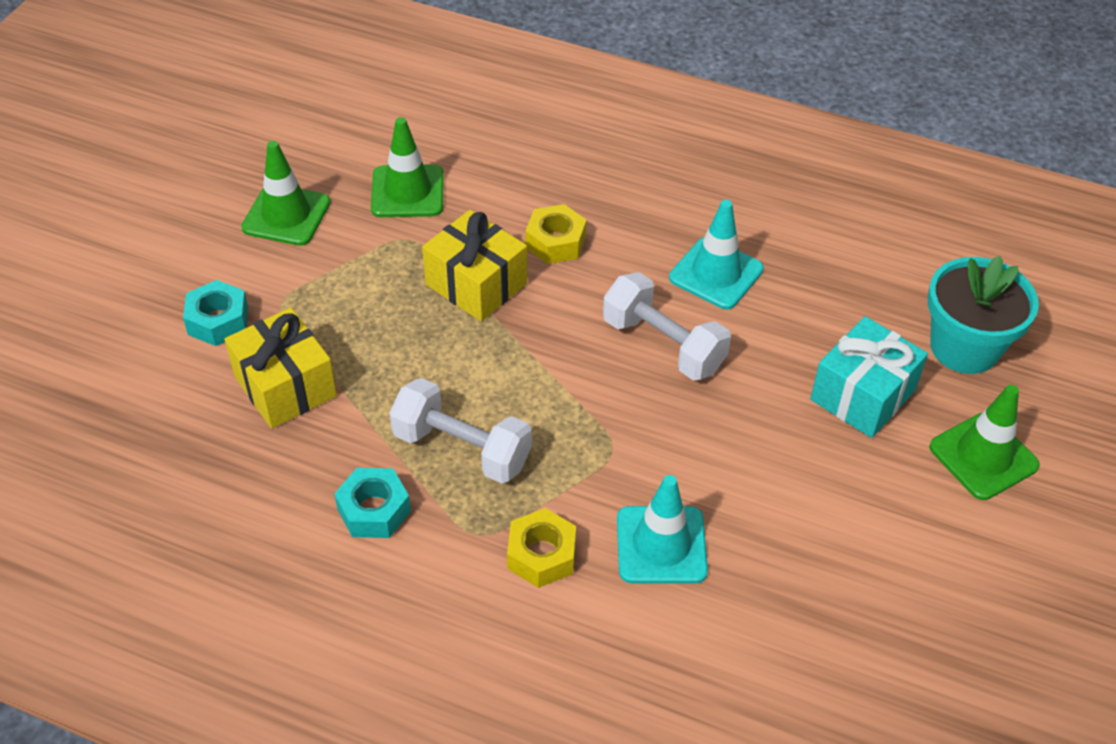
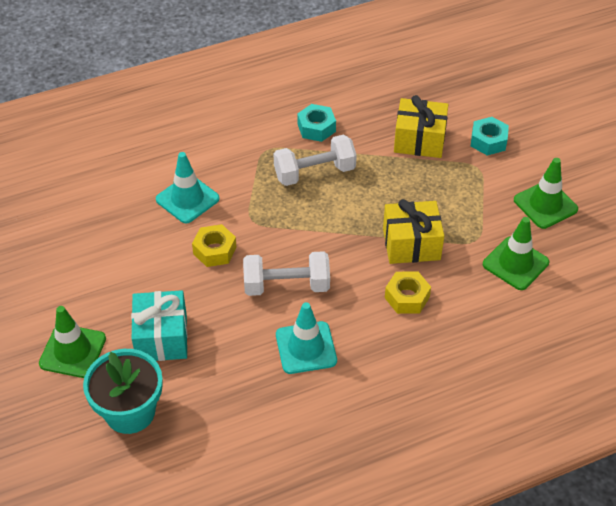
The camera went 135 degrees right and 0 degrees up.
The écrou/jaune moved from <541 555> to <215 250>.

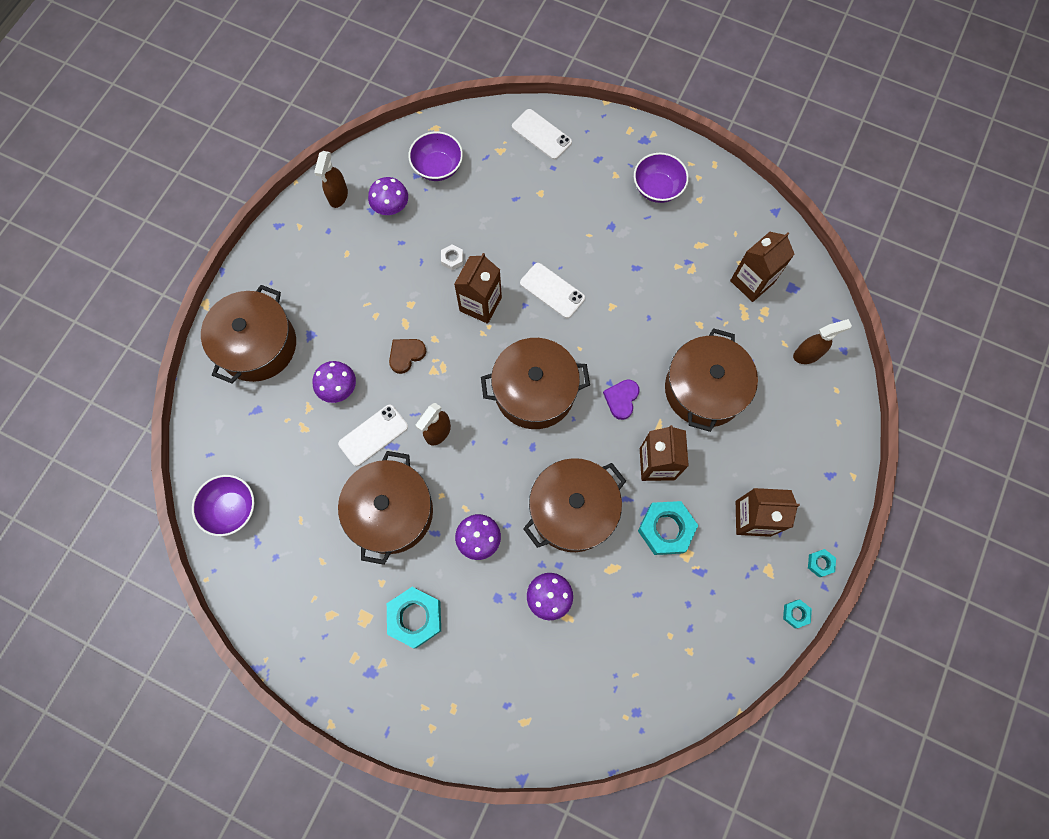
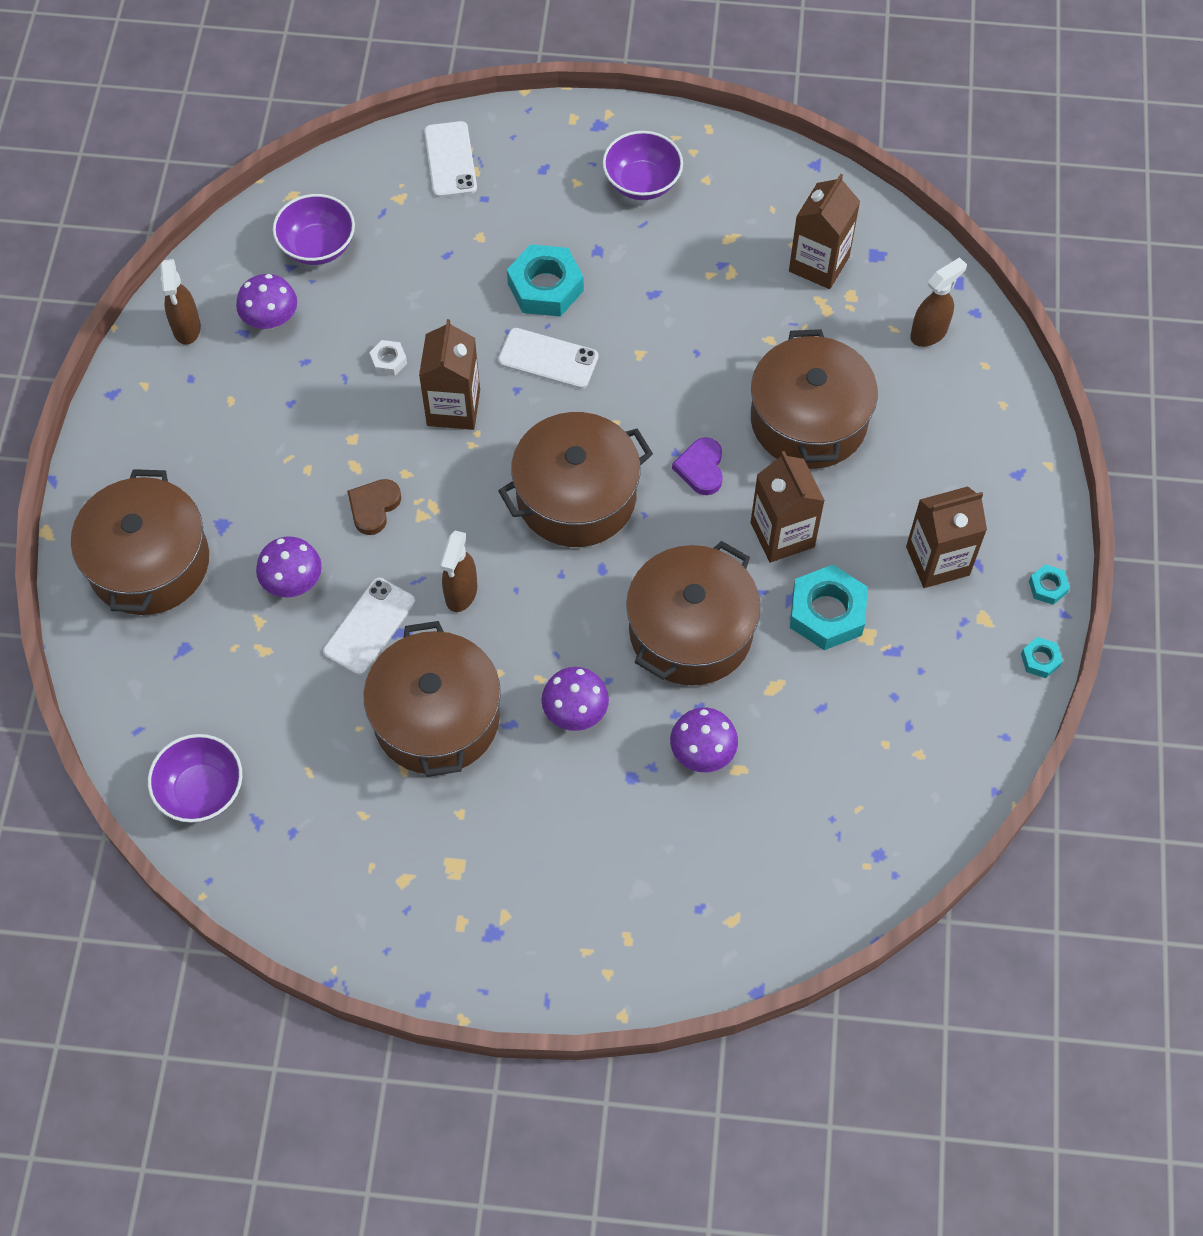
The camera went 20 degrees left and 10 degrees down.
The écrou/turquoise moved from <415 617> to <545 287>.
The téléphone/blanc at <541 134> turned 60 degrees clockwise.

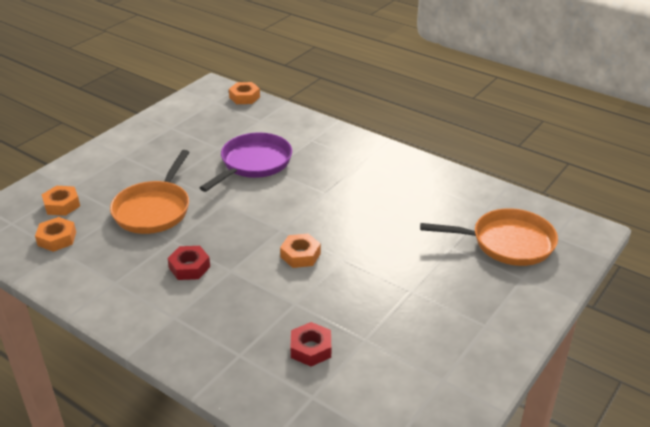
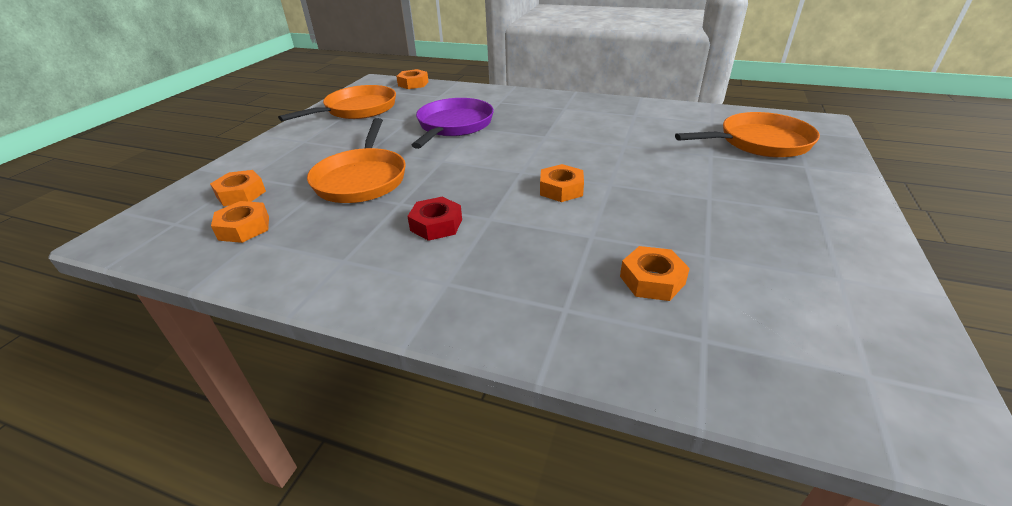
The camera went 15 degrees left and 0 degrees up.
The poêle/orange at <357 110> appeared.
The écrou/rouge at <311 349> became the écrou/orange at <652 280>.

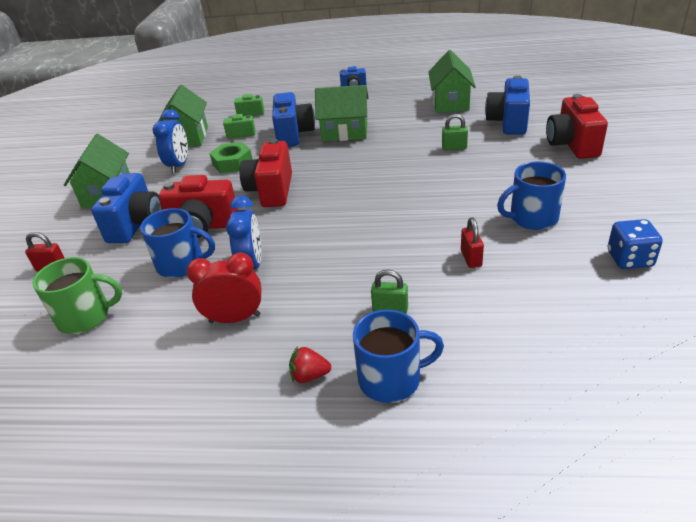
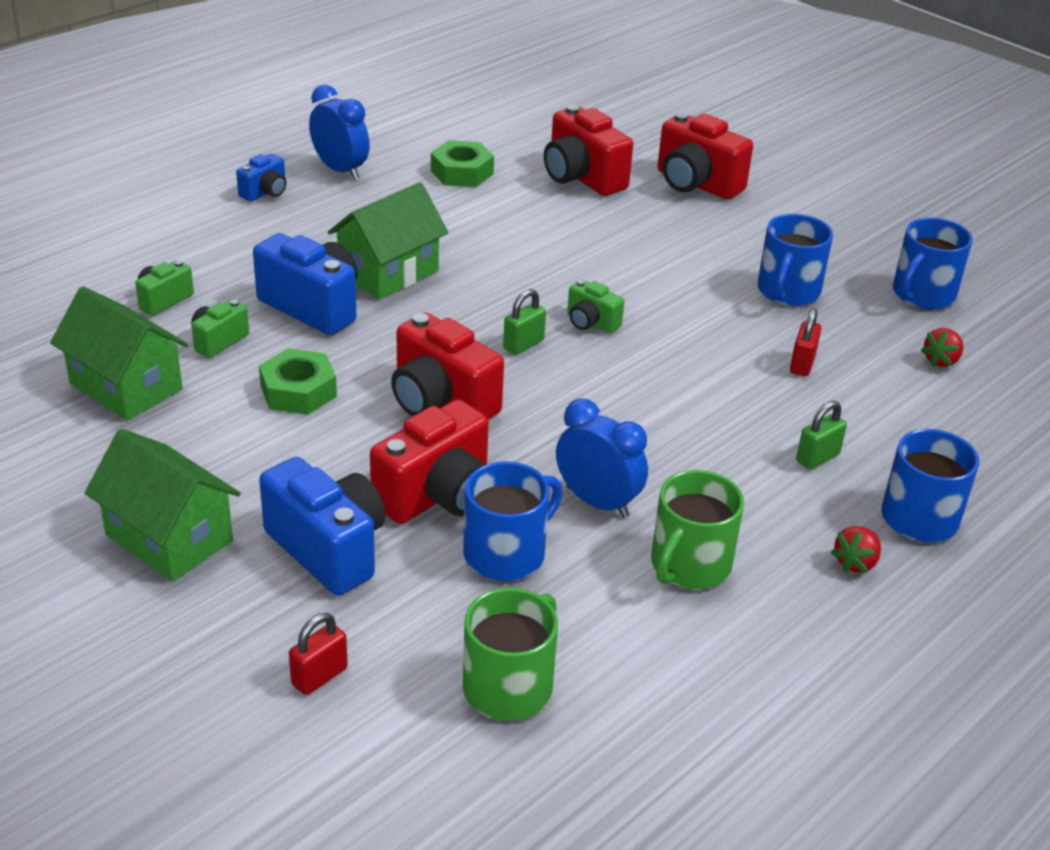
The camera went 55 degrees left and 0 degrees up.
The appareil photo/vert at <591 323> appeared.
The fraise/rouge at <941 361> appeared.
The réveil/bleu moved from <179 165> to <340 170>.
The cadenas/vert moved from <454 148> to <523 344>.
The réveil/rouge at <235 318> was replaced by the tasse/vert at <689 565>.
The maison/vert at <450 103> was replaced by the écrou/vert at <462 172>.
The dé/bleu at <629 259> was replaced by the tasse/bleu at <922 294>.
The appareil photo/bleu at <508 122> became the appareil photo/rouge at <582 178>.
The cadenas/rouge at <471 258> turned 75 degrees clockwise.

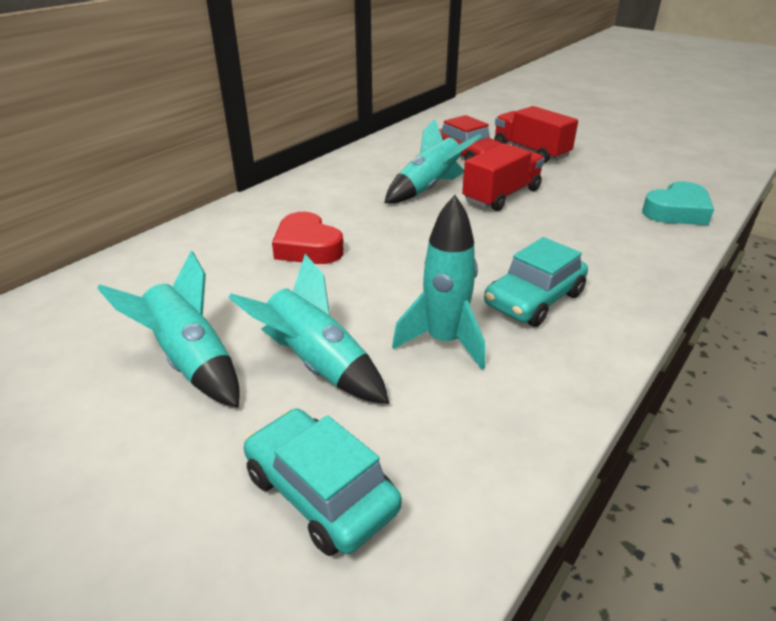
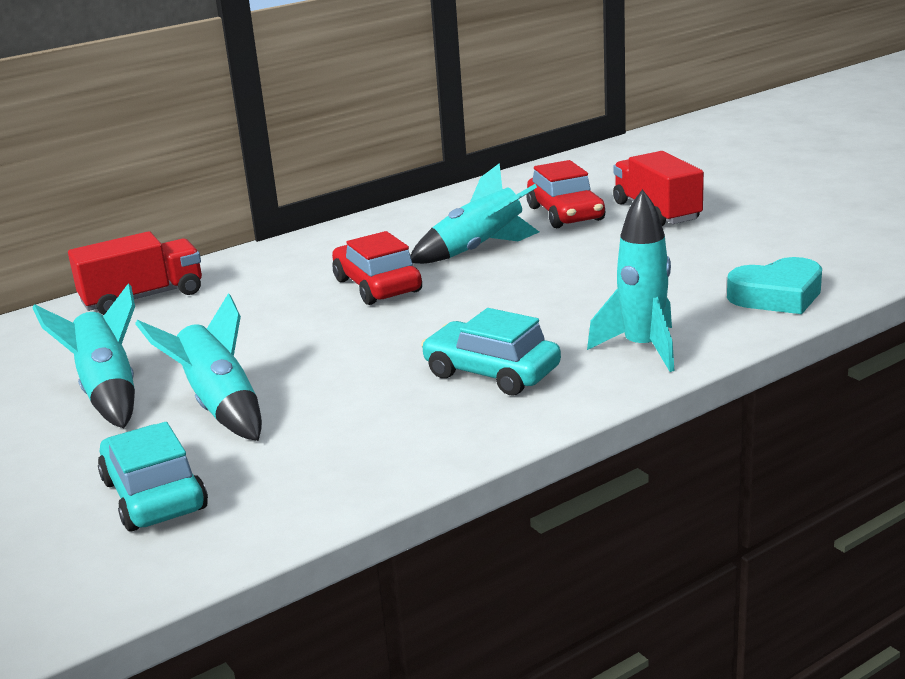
The camera went 20 degrees right and 10 degrees down.
The cœur/rouge at <307 247> disappeared.
The voiture/rouge at <377 286> appeared.
The fusée/turquoise moved from <444 341> to <642 348>.
The camion/rouge moved from <501 195> to <143 298>.
The voiture/turquoise at <534 299> turned 60 degrees clockwise.

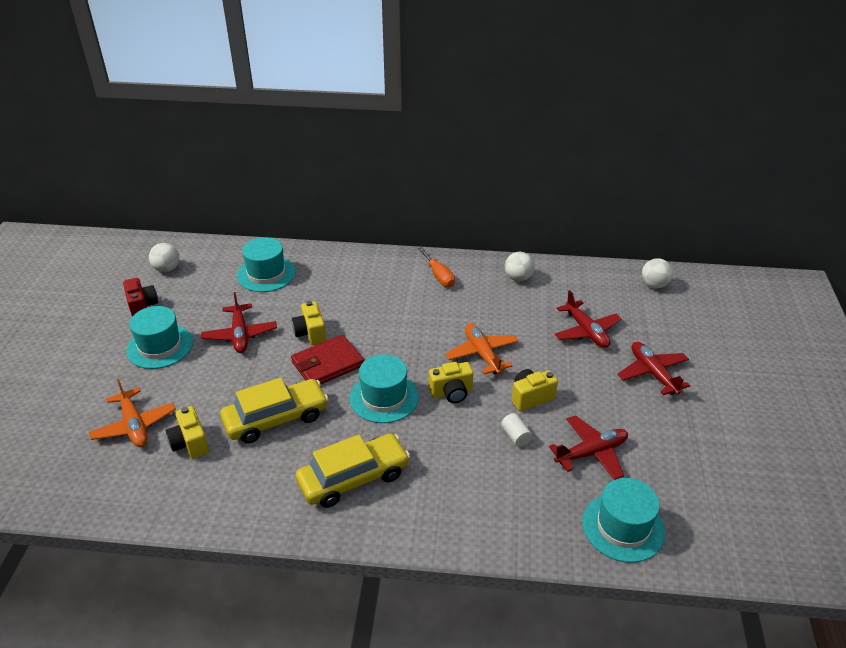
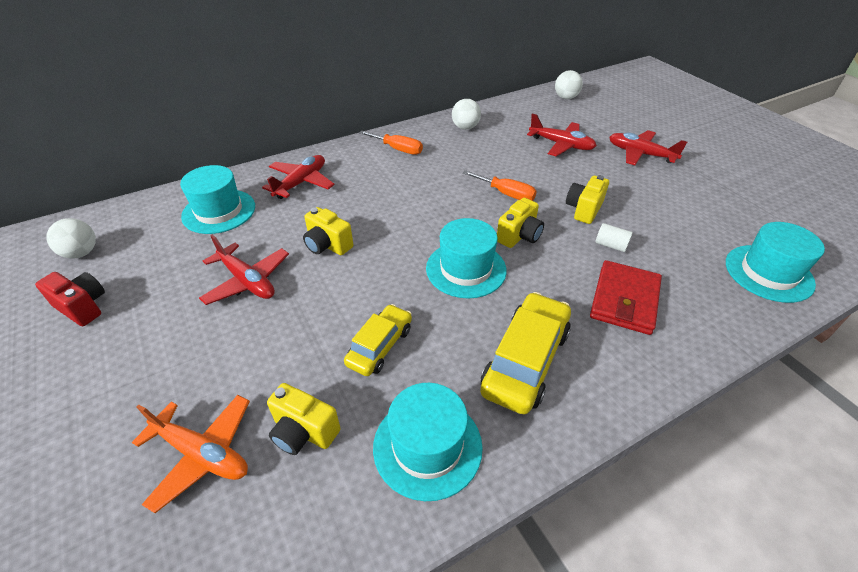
The camera went 35 degrees left and 5 degrees up.
The chapeau/turquoise moved from <160 346> to <427 446>.
The portefeuille/rouge moved from <327 364> to <624 300>.
The avion/rouge moved from <591 453> to <301 183>.
The avion/orange at <482 354> was replaced by the tournevis/orange at <506 194>.
The voiture/jaune at <276 419> changed to 0.63 times the size.

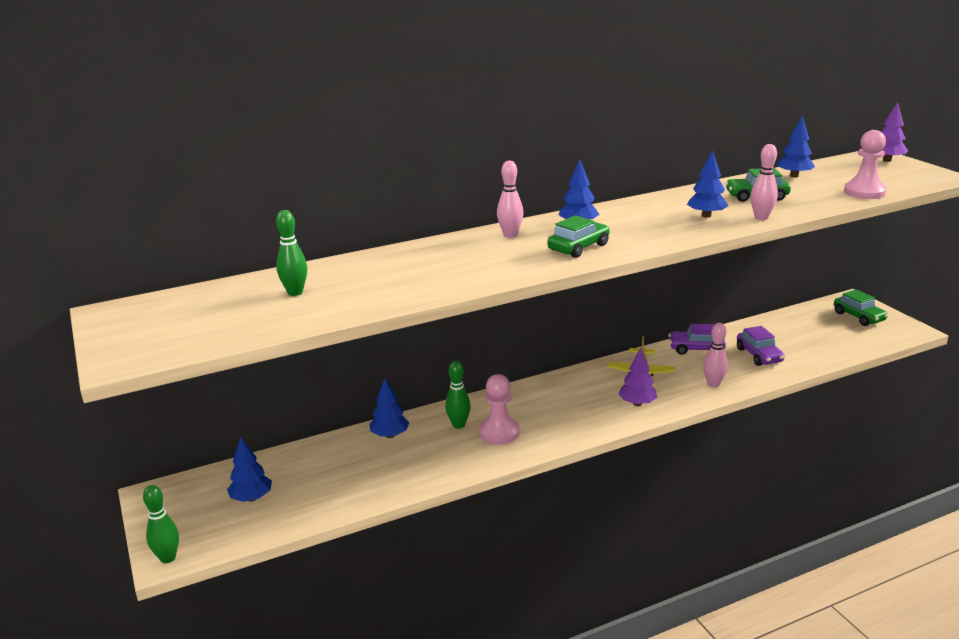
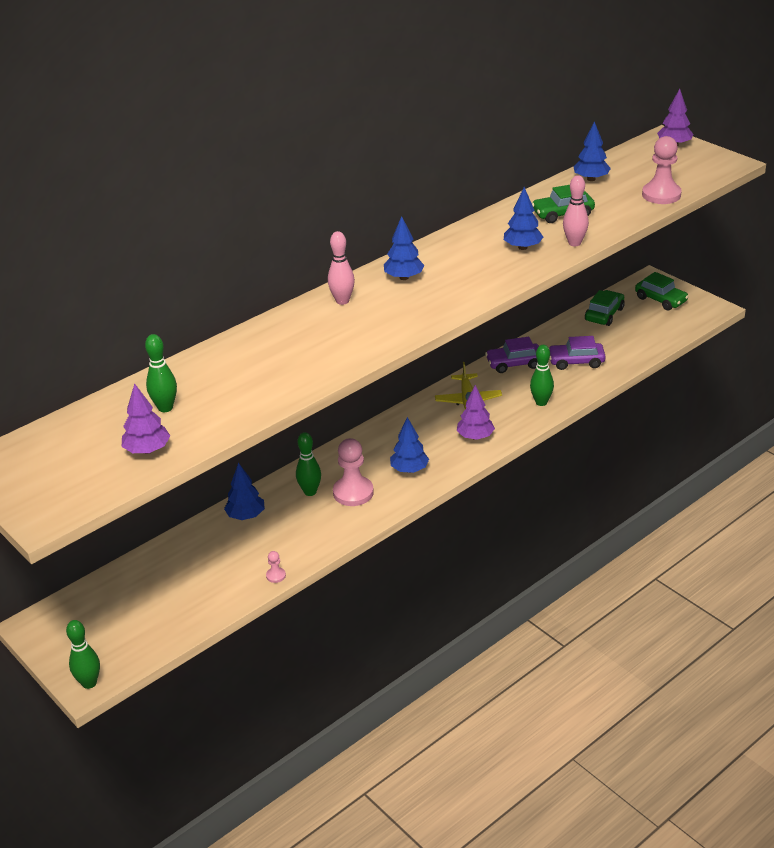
The camera went 15 degrees left and 10 degrees up.
The arbre/violet at <147 450> appeared.
The pion/rose at <276 575> appeared.
The arbre/bleu moved from <251 498> to <409 469>.
The voiture/vert moved from <578 247> to <604 314>.
The quille/rose at <713 384> became the quille/vert at <541 402>.
The voiture/violet at <759 355> turned 120 degrees clockwise.

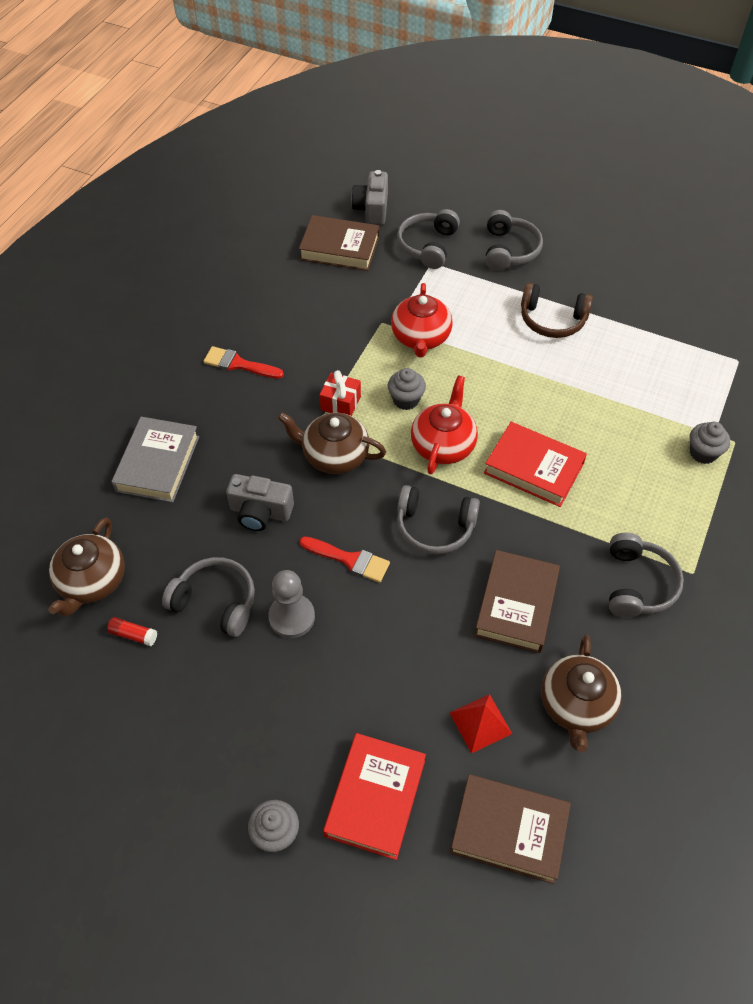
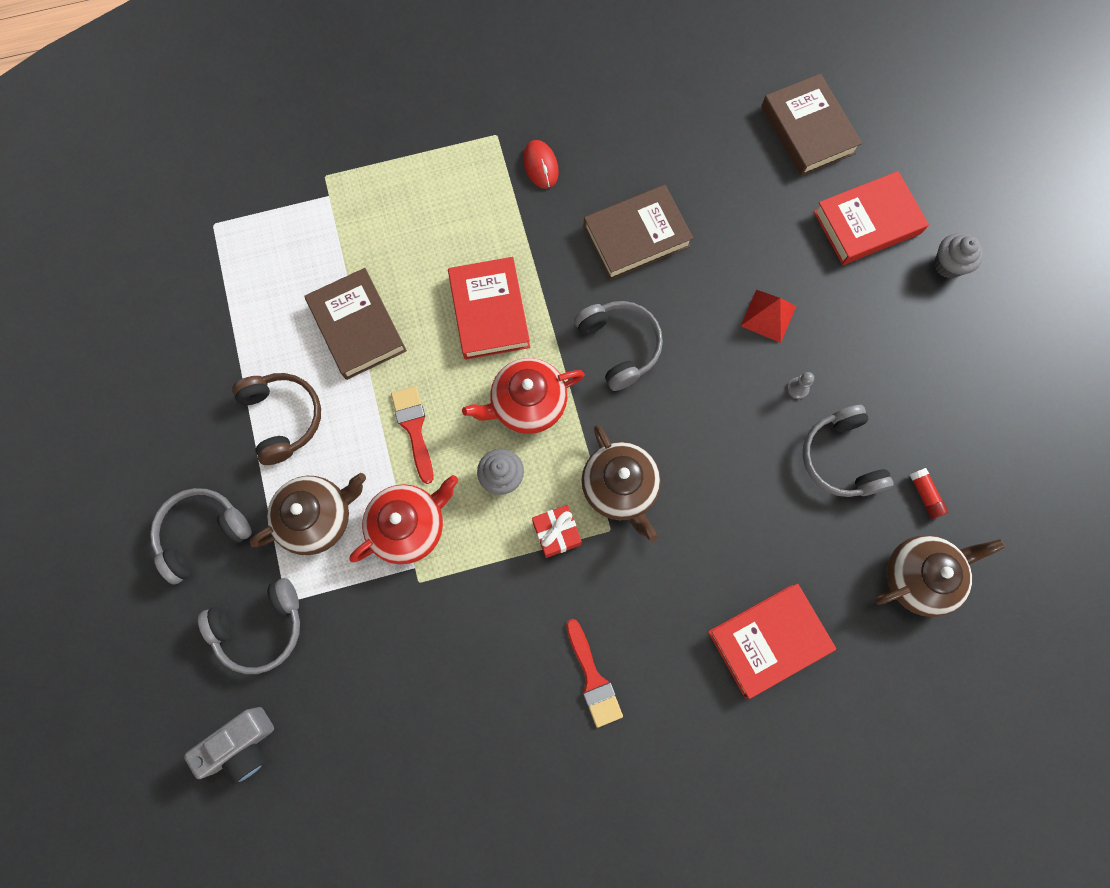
The camera went 130 degrees left and 20 degrees up.
The appareil photo/gris at <260 512> disappeared.
The muffin/gris at <703 453> disappeared.
The livre/marron moved from <340 248> to <357 327>.
The pinceau/rouge moved from <349 559> to <414 428>.
The pyramide/rouge moved from <480 723> to <768 315>.
The théière/marron moved from <576 705> to <317 517>.
The casque audio/gris at <638 584> was replaced by the souris/rouge at <540 165>.
The livre/gris at <158 463> became the livre/rouge at <768 640>.
The pion/gris at <292 617> changed to 0.47 times the size.

